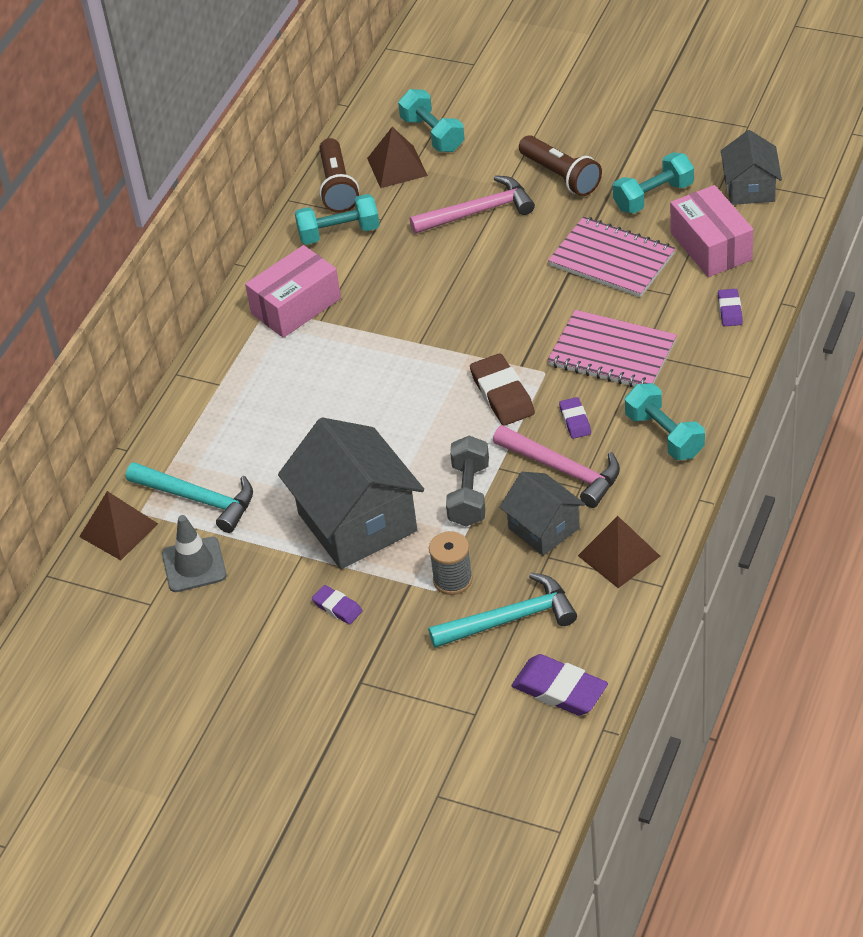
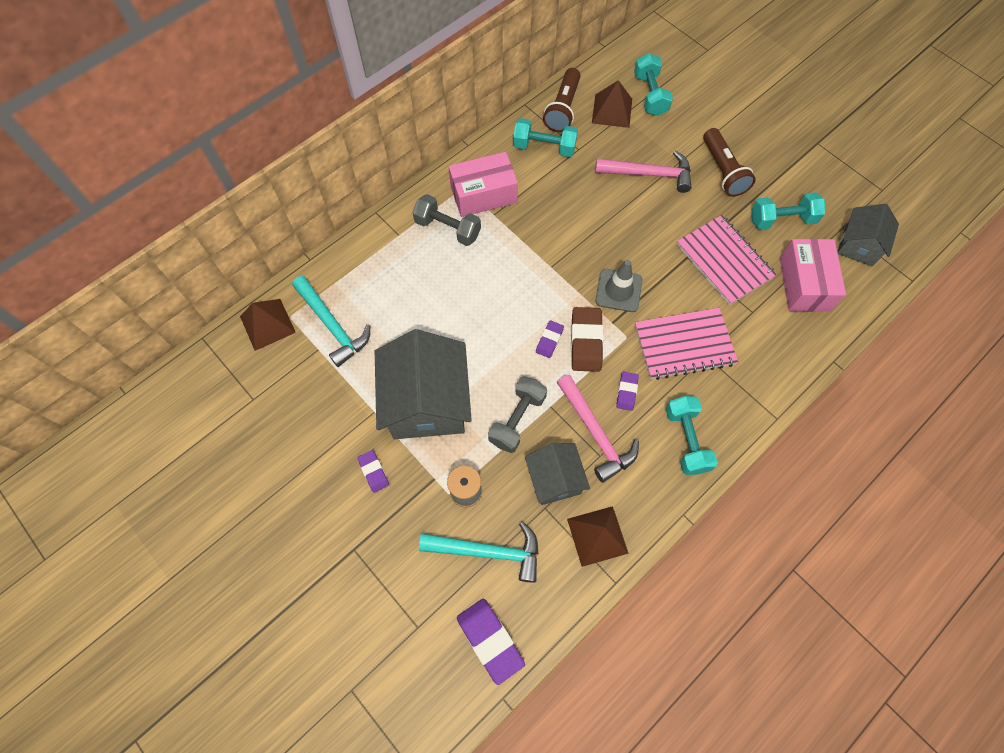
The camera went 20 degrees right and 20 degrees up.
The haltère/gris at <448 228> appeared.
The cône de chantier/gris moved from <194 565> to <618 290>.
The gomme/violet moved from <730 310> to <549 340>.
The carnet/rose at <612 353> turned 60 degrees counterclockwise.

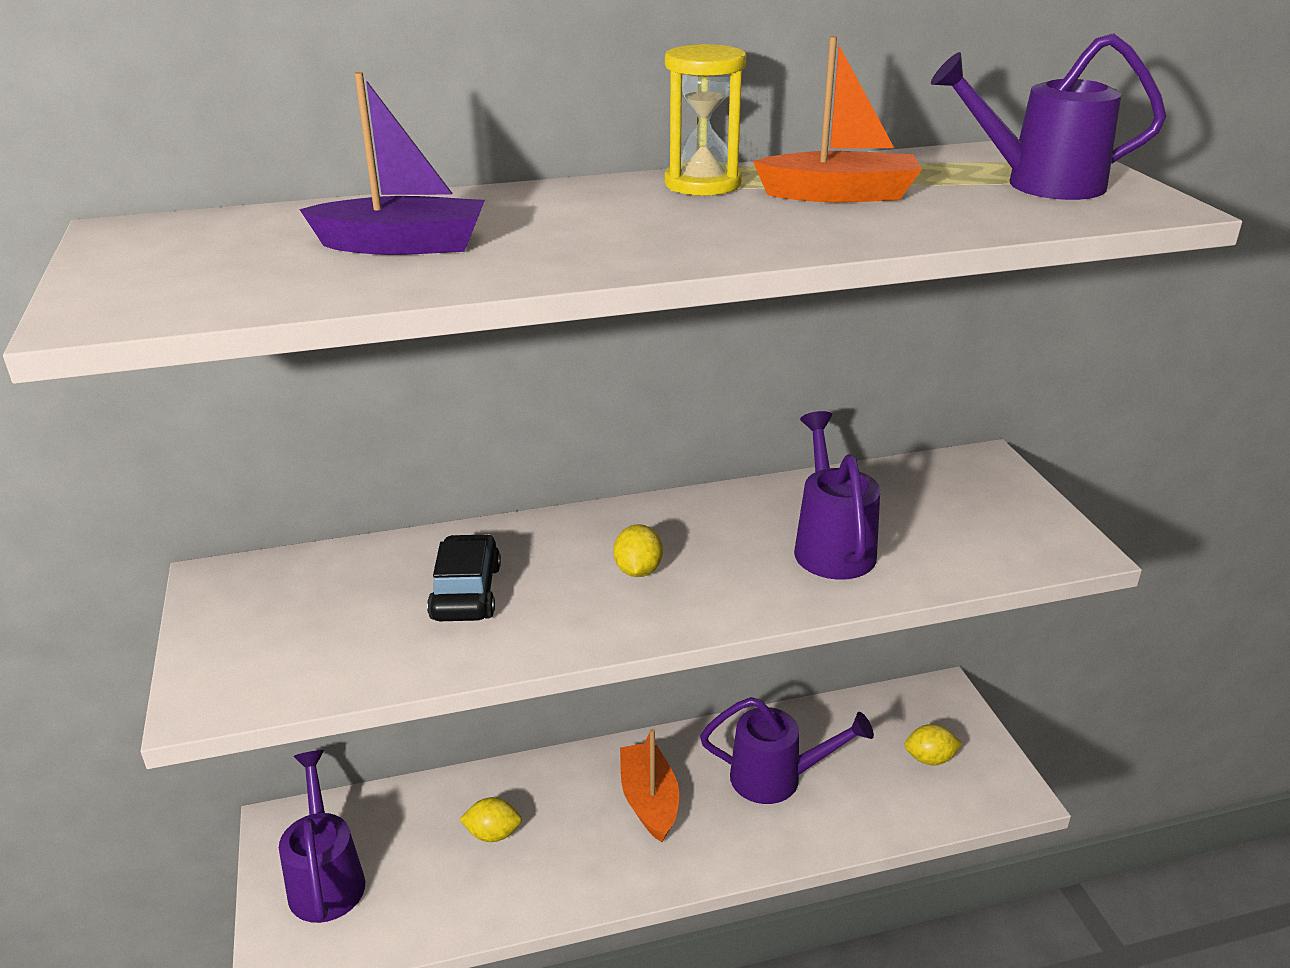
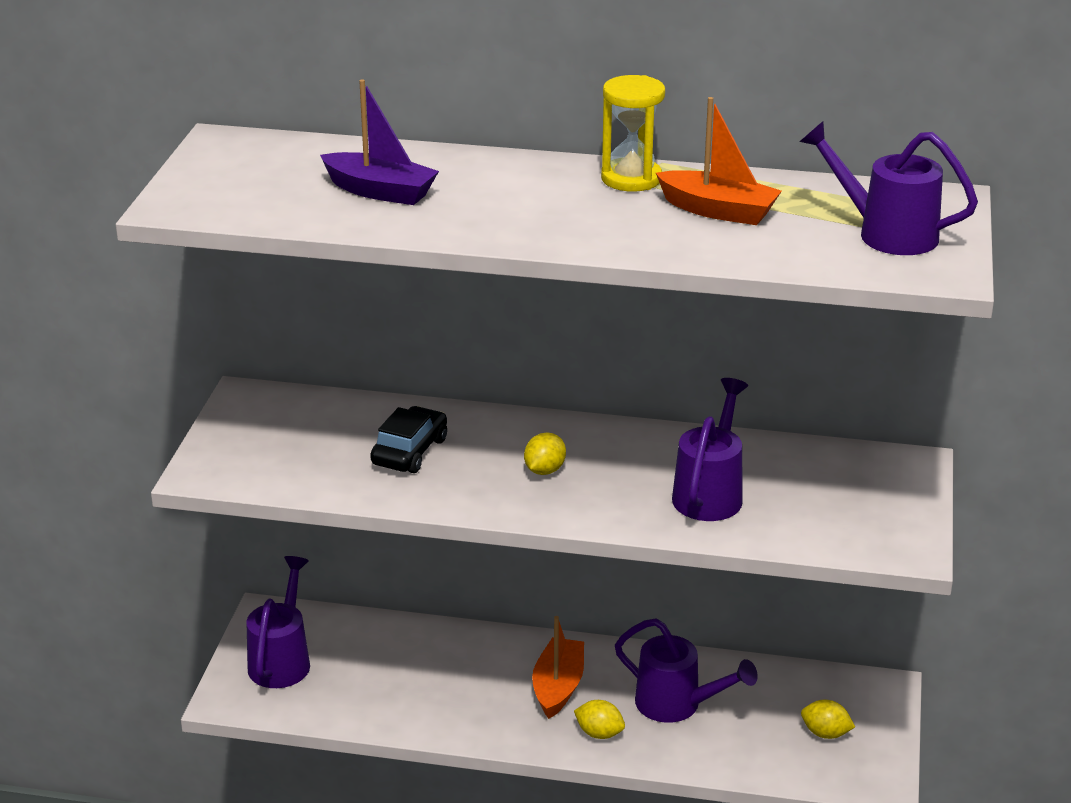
The camera went 25 degrees right and 0 degrees up.
The citron/jaune moved from <493 834> to <599 733>.

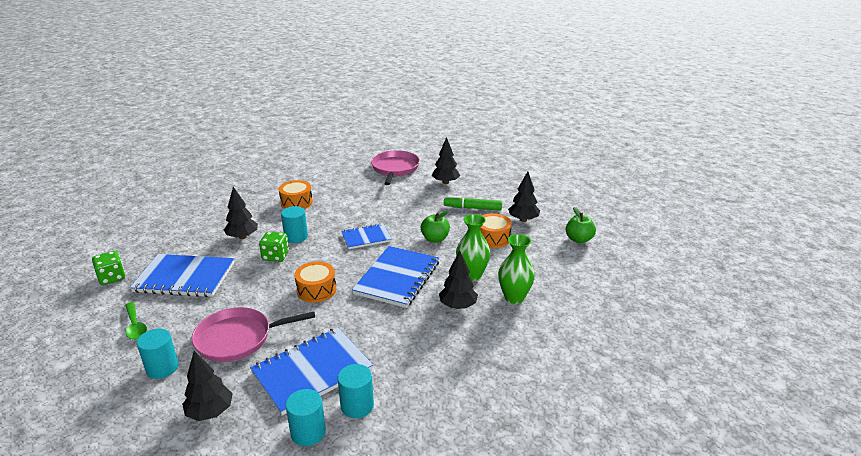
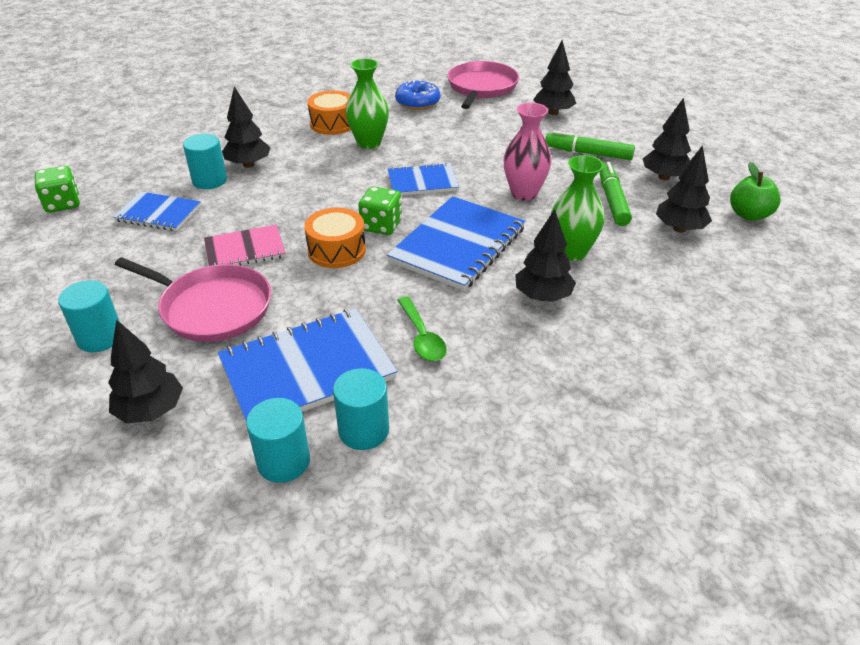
The camera went 10 degrees right and 10 degrees up.
The carnet/rose at <245 249> appeared.
The beignet/bleu at <417 102> appeared.
The arbre/noir at <679 229> appeared.
The cuillère/vert moved from <135 326> to <422 337>.
The dé/vert moved from <275 256> to <381 226>.
The cylindre/turquoise moved from <296 237> to <209 180>.
The vase/vert moved from <514 297> to <369 143>.
The pomme/vert at <435 239> was replaced by the vase/rose at <524 193>.
The tambour/orange at <493 238> was replaced by the feutre/vert at <612 200>.
The poêle/rose at <238 338> turned 150 degrees counterclockwise.
The carnet/bleu at <185 277> changed to 0.59 times the size.

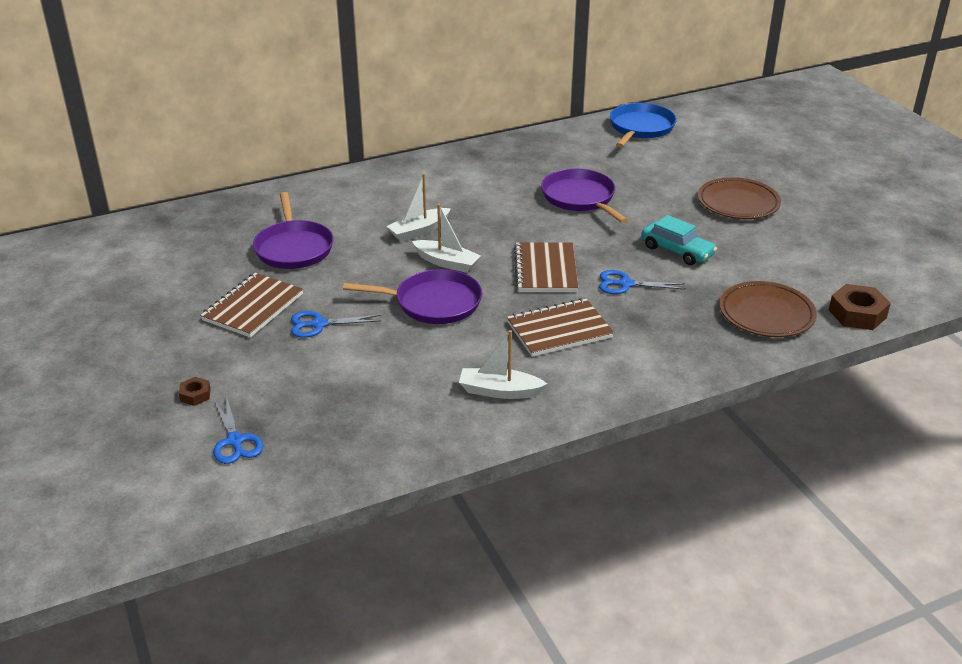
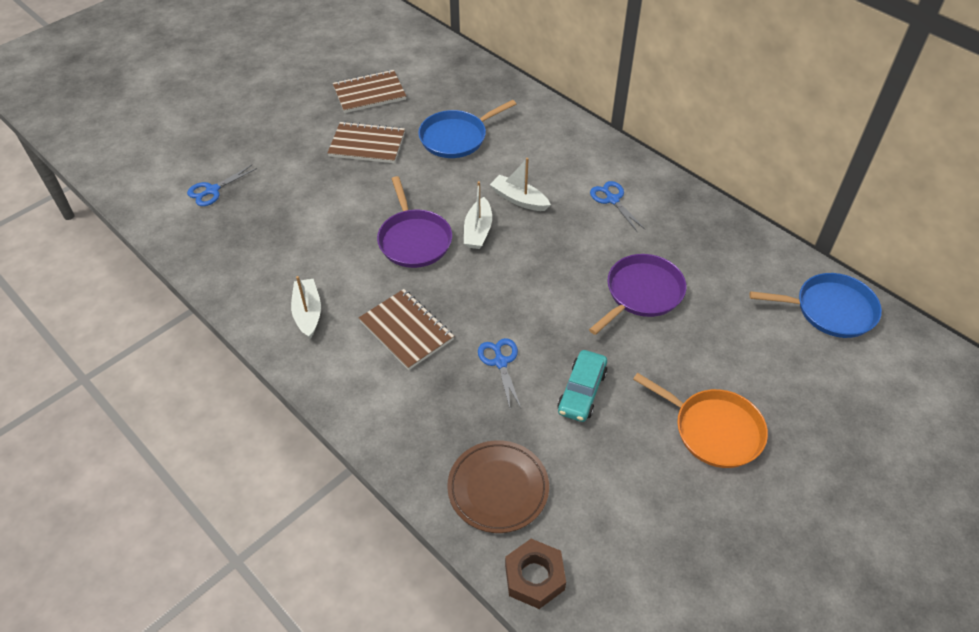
The camera went 70 degrees right and 15 degrees up.
The écrou/marron at <195 395> disappeared.
The ciseaux/bleu moved from <319 324> to <612 199>.
The carnet/marron moved from <545 270> to <369 93>.
The assiette/marron at <738 203> was replaced by the poêle/orange at <713 430>.
The poêle/violet at <293 248> became the poêle/bleu at <456 137>.

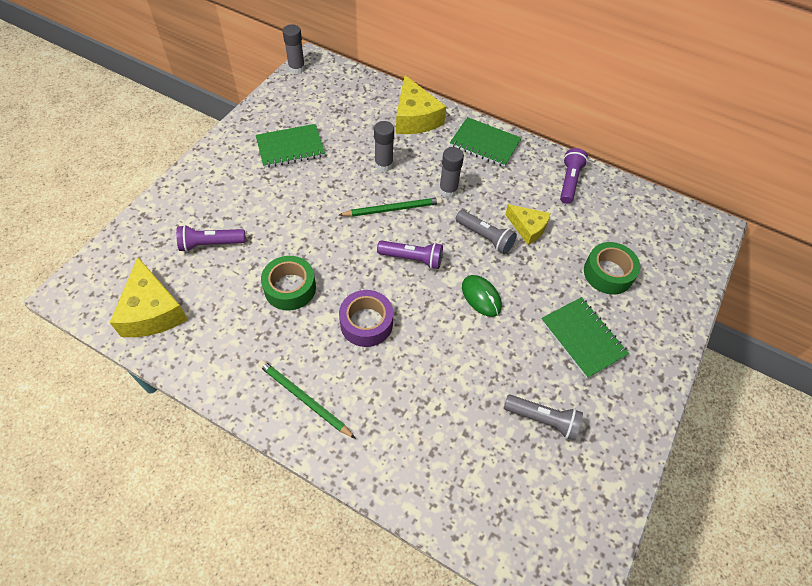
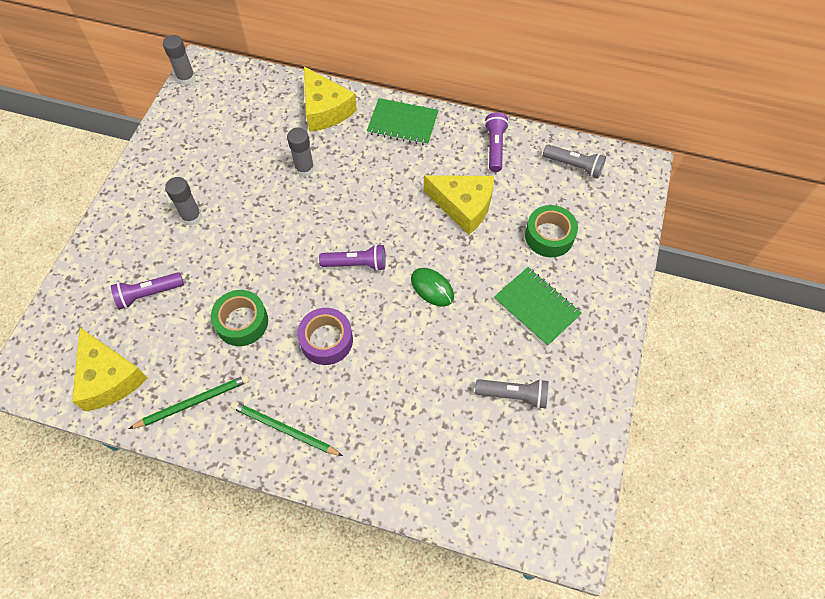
The camera went 10 degrees left and 5 degrees up.
The carnet/vert at <290 147> disappeared.
The crayon/vert moved from <392 209> to <193 402>.
The bâton de colle/gris moved from <448 190> to <191 217>.
The lampe de poche/gris moved from <485 237> to <574 166>.
The fromage/jaune at <527 228> changed to 1.59 times the size.

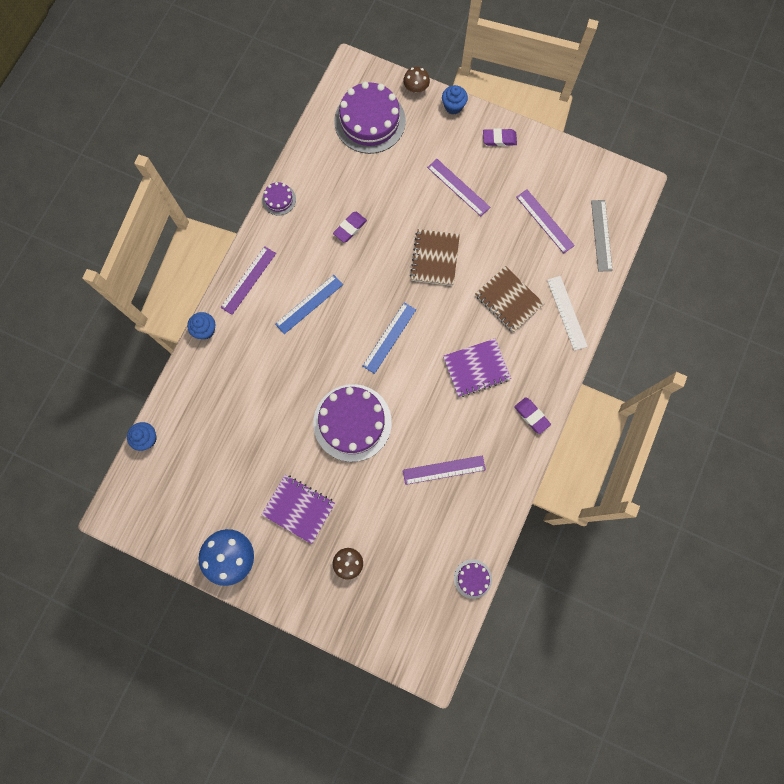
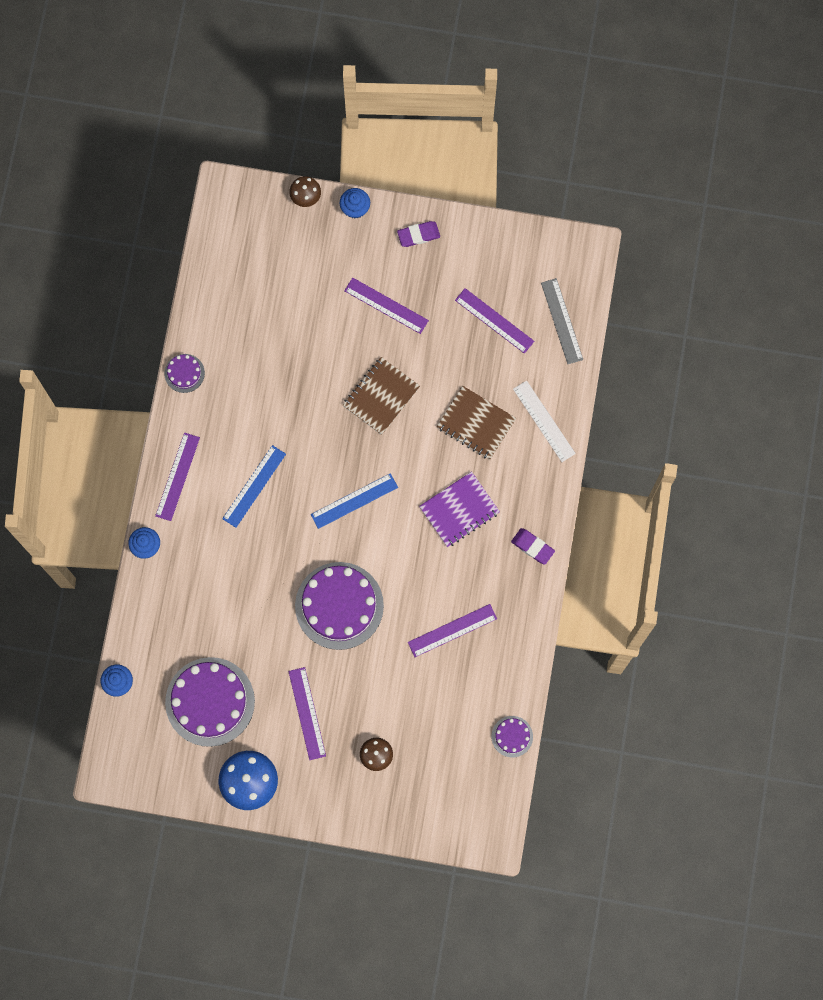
The camera went 15 degrees left and 0 degrees up.
The gomme/violet at <350 228> disappeared.
The gâteau/violet moved from <370 121> to <210 701>.
The carnet/violet at <299 509> was replaced by the règle/violet at <307 713>.
The règle/bleu at <389 337> turned 45 degrees clockwise.
The carnet/marron at <435 258> turned 45 degrees clockwise.

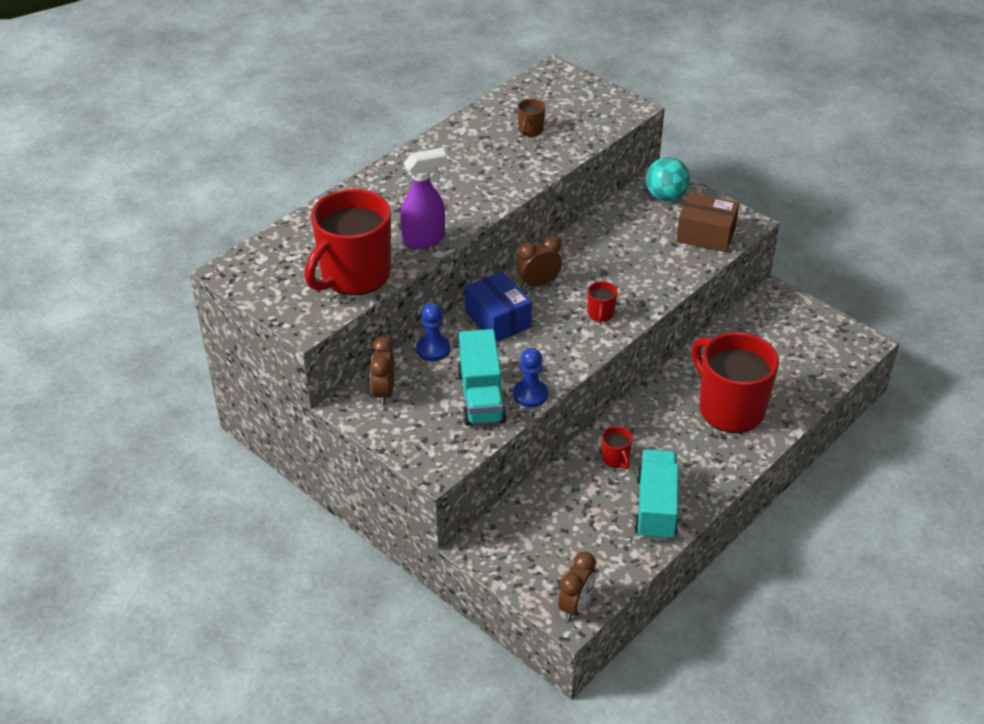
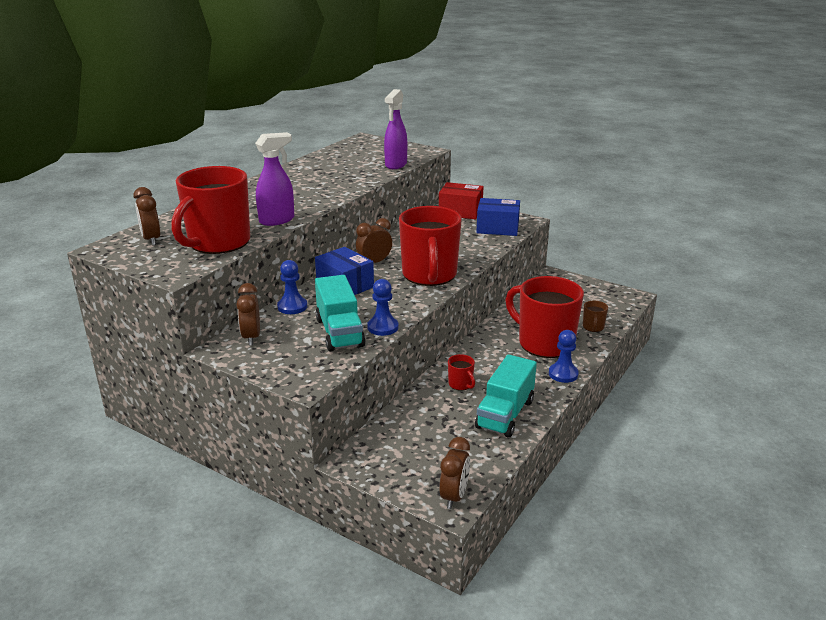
The camera went 10 degrees left and 15 degrees down.
The réveil/marron at <151 240> appeared.
The vaporisateur/violet at <395 165> appeared.
The pion/bleu at <563 374> appeared.
The tasse/marron moved from <530 130> to <593 327>.
The balle/turquoise at <666 196> was replaced by the boîte/rouge at <460 211>.
The boîte/marron at <706 235> became the boîte/bleu at <497 228>.
The camion/turquoise at <656 507> turned 150 degrees counterclockwise.
The tasse/rouge at <600 314> changed to 2.47 times the size.

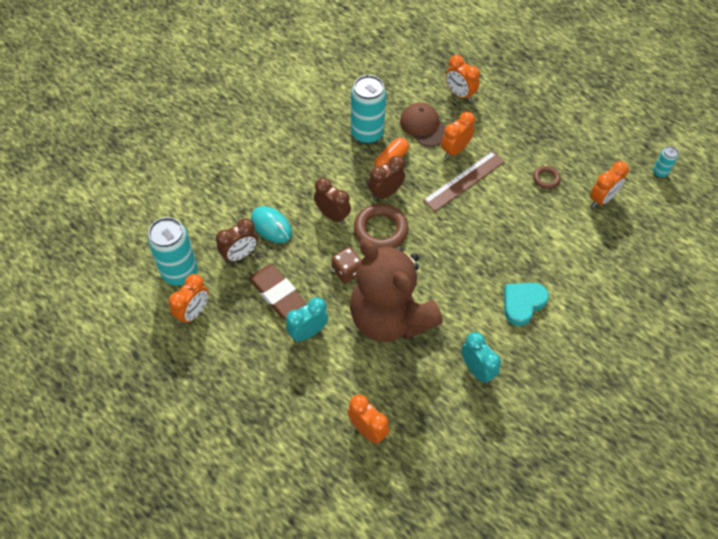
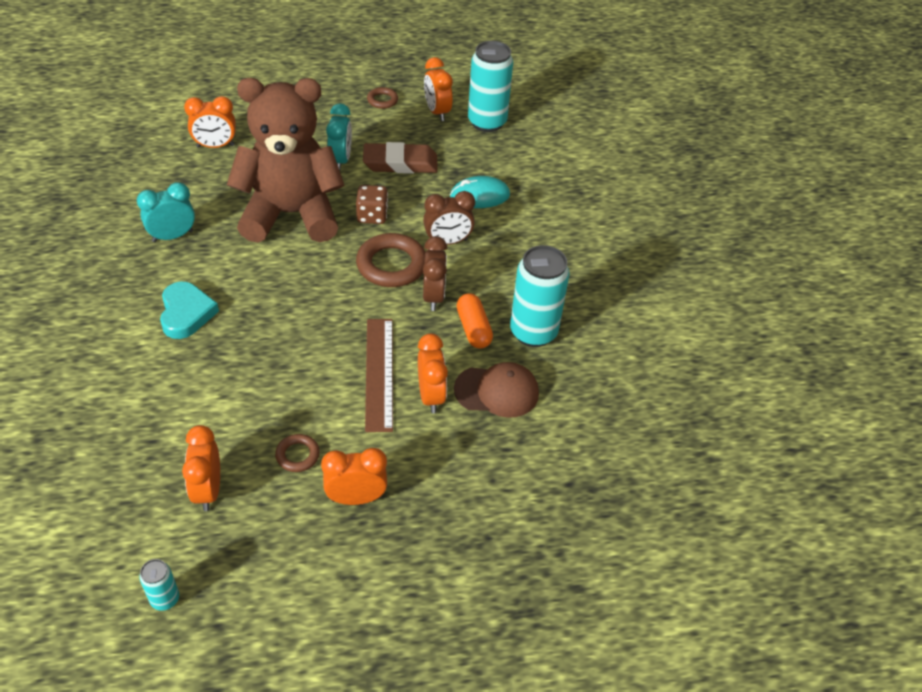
The camera went 125 degrees right and 10 degrees down.
The réveil/marron at <240 255> disappeared.
The anneau/marron at <382 100> appeared.
The réveil/orange moved from <459 94> to <356 498>.
The réveil/turquoise at <476 370> turned 150 degrees clockwise.

